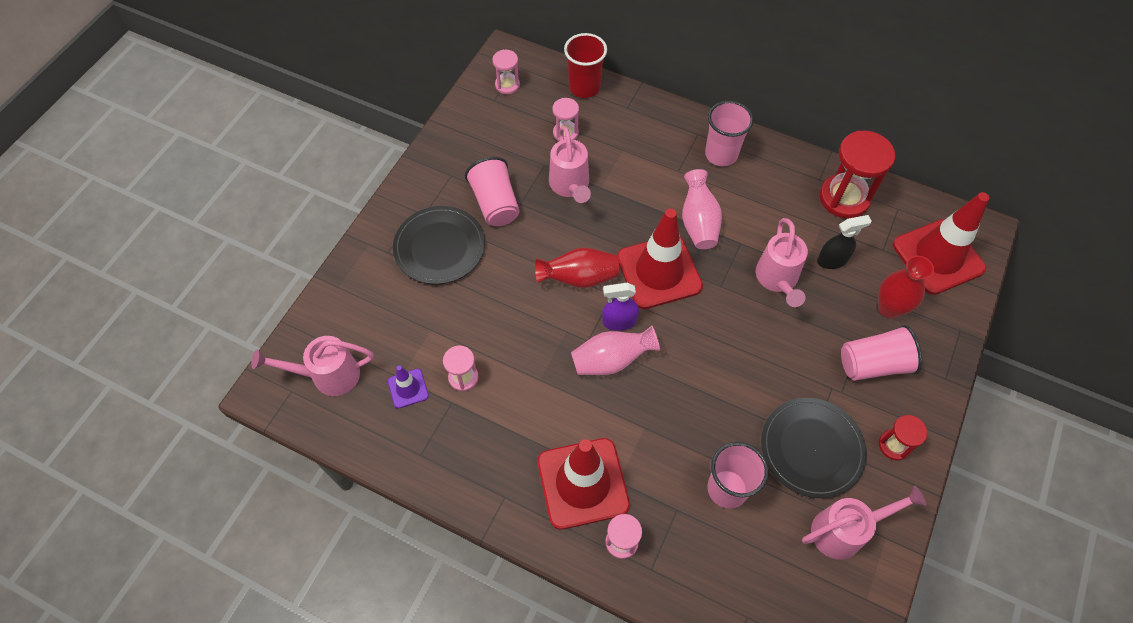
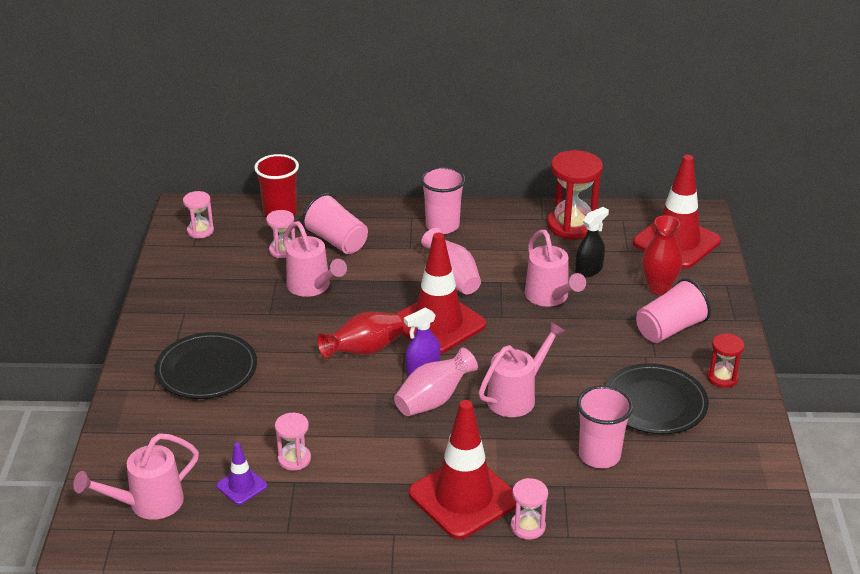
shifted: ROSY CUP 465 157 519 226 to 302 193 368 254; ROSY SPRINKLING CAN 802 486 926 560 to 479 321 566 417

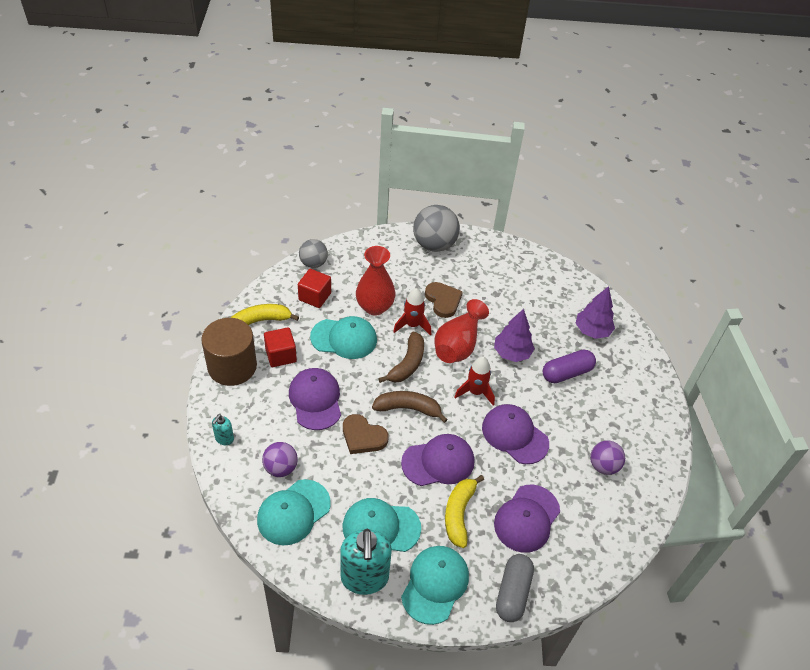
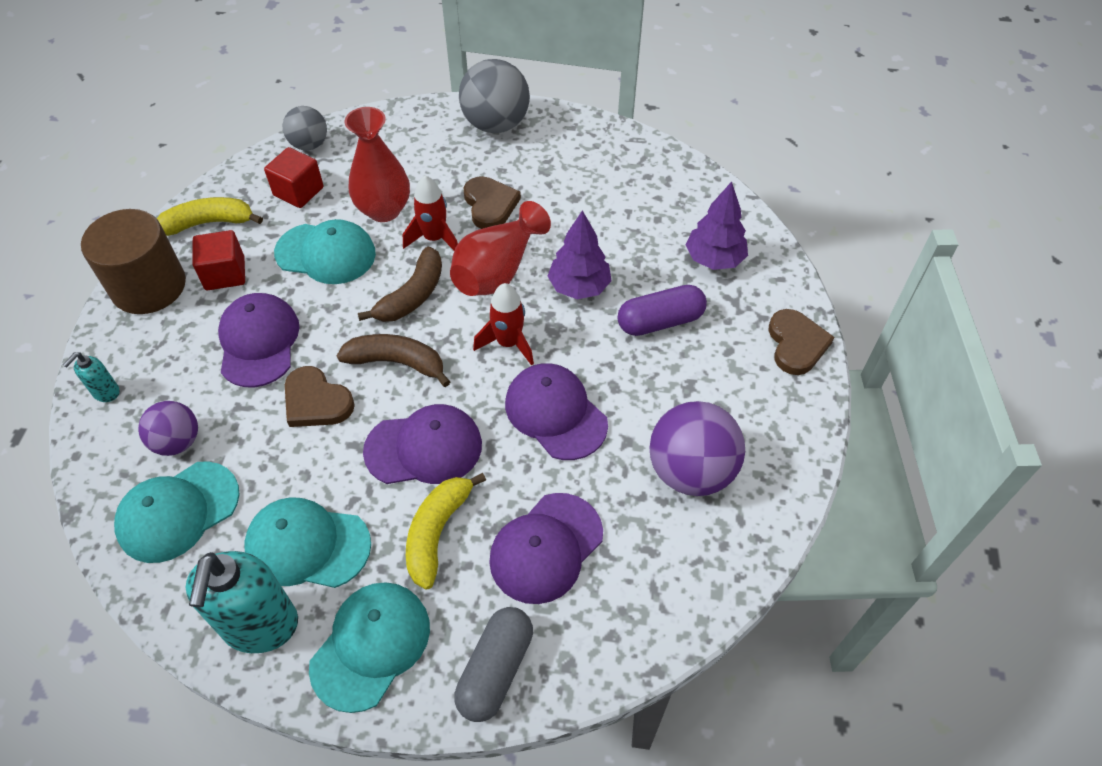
new: DARK BROWN LOVE HEART 768 309 834 375
scaled: VIOLET SPHERE 590 440 625 475 = 649 401 745 496 x1.66

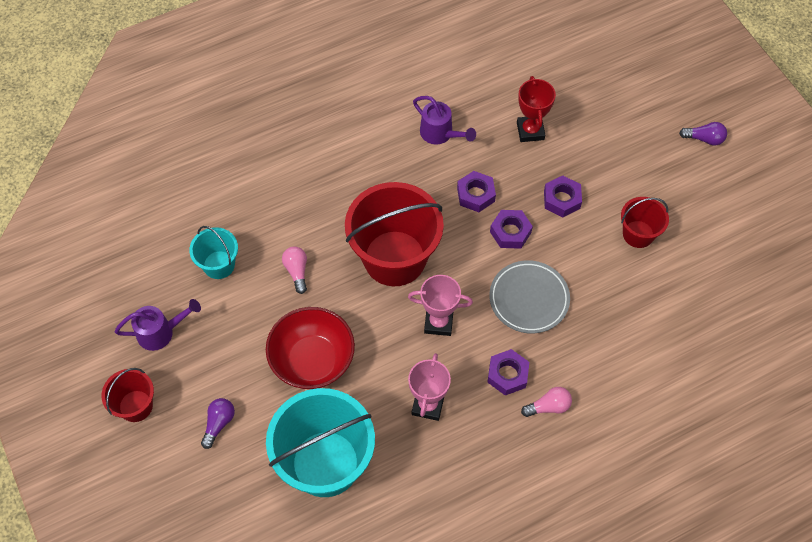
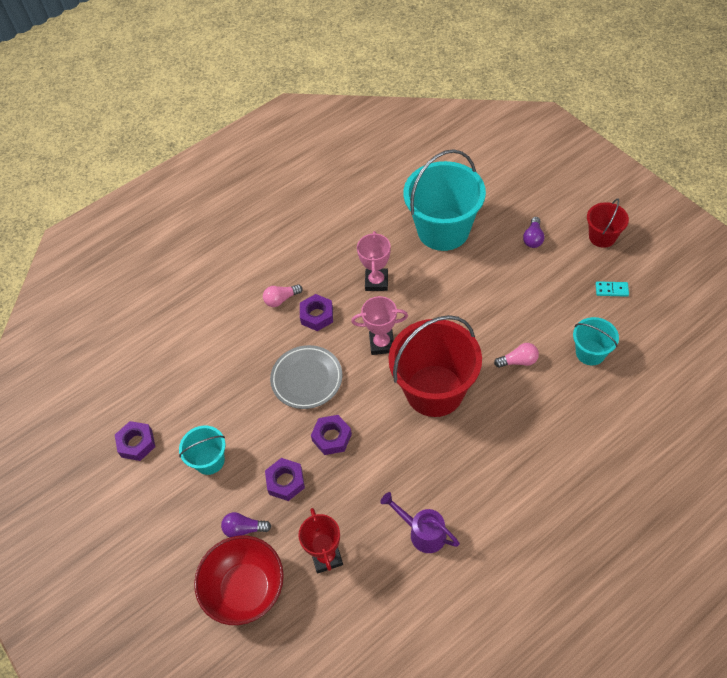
shifted: SCARLET DEEP DISH 266 307 355 389 to 194 535 284 625; VIOLET HEXAGON NUT 457 171 496 212 to 115 421 155 461; VIOLET LIGHT BULB 679 122 727 146 to 221 512 271 537
swapped: VIOLET SPRINKLING CAN 115 299 201 351 to TEAL DOMINO TILE 596 281 629 297
repainted: SCARLET BUCKET 621 197 669 248 to TEAL BUCKET 179 426 226 475
rotated: ROSY LIGHT BULB 282 247 307 294 = 494 343 539 368 75 degrees counterclockwise

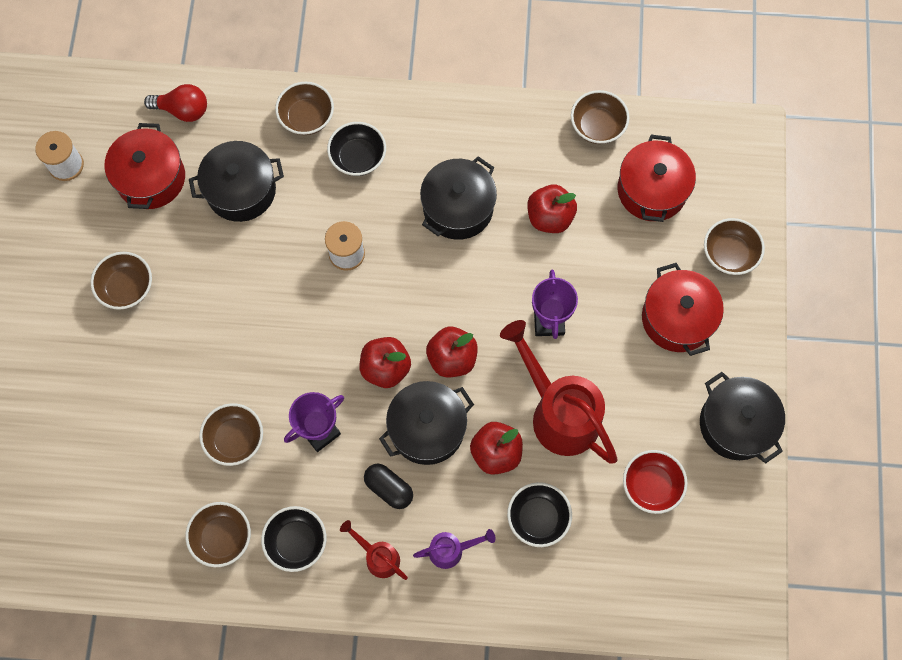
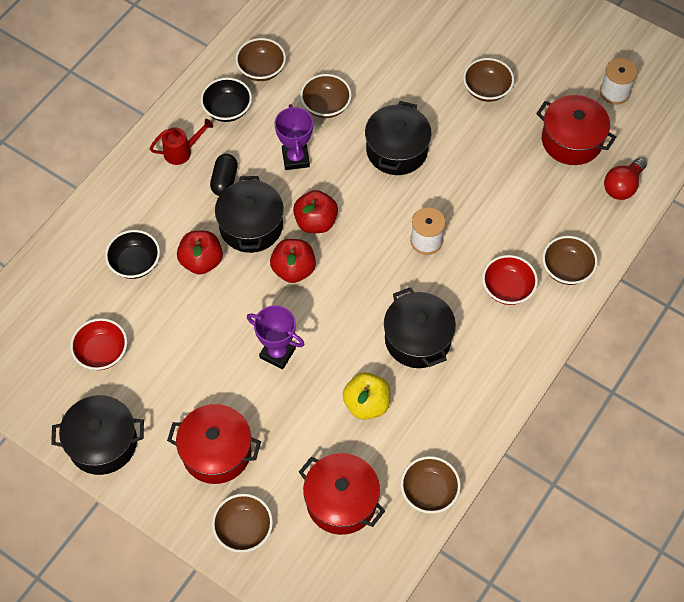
gone: VIOLET SPRINKLING CAN 413 529 496 569; SCARLET SPRINKLING CAN 500 320 618 464
shifted: BLACK COOKING POT 189 141 284 222 to 365 101 432 175
repainted: BLACK DEEP DISH 327 122 386 176 to SCARLET DEEP DISH 482 255 538 305; SCARLET TOY APPLE 527 185 577 233 to GOLDEN TOY APPLE 343 372 390 420
rotated: BLACK CAPSULE 364 464 413 509 = 210 154 238 196 60 degrees counterclockwise

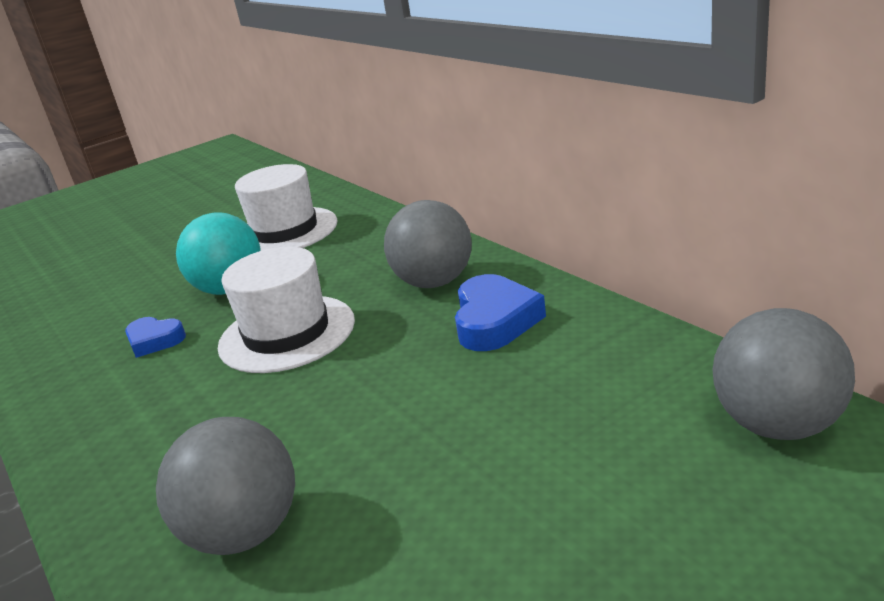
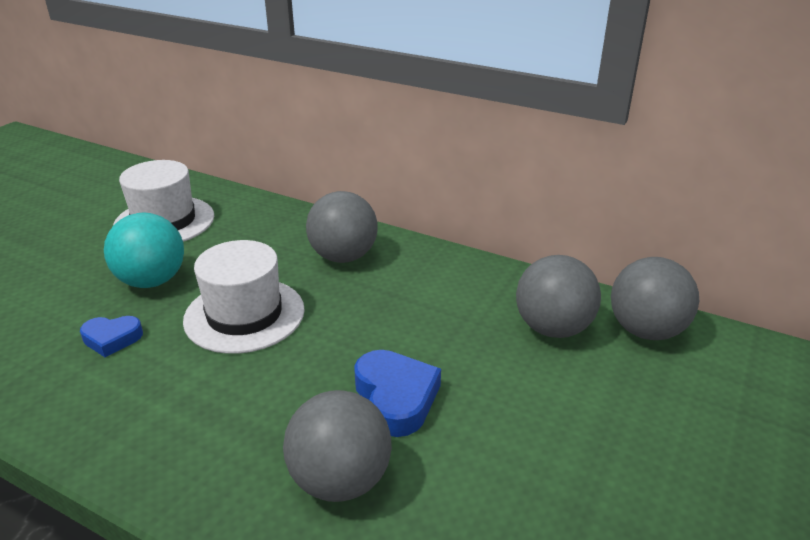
new: GREY SPHERE 516 255 601 338
shifted: COBALT LOVE HEART 455 274 546 351 to 354 350 441 437

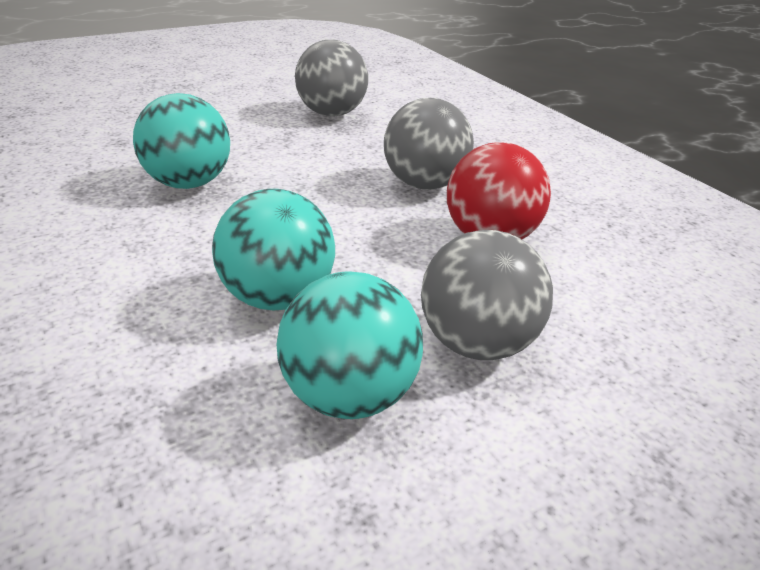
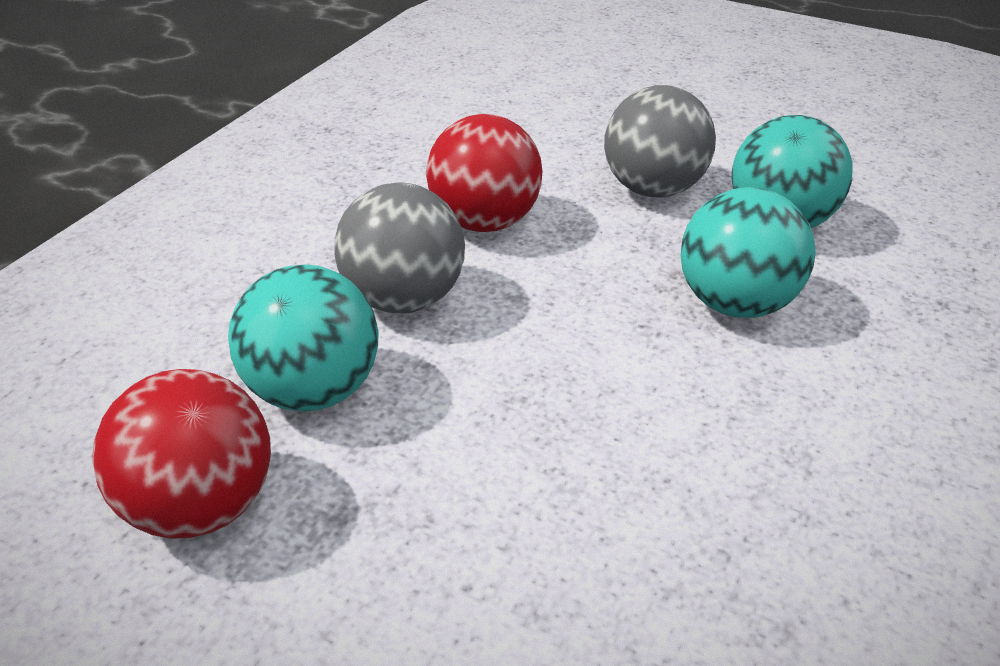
shifted: TEAL SPHERE 133 93 230 189 to 228 264 379 411
repainted: GREY SPHERE 295 40 368 117 to SCARLET SPHERE 92 369 271 538

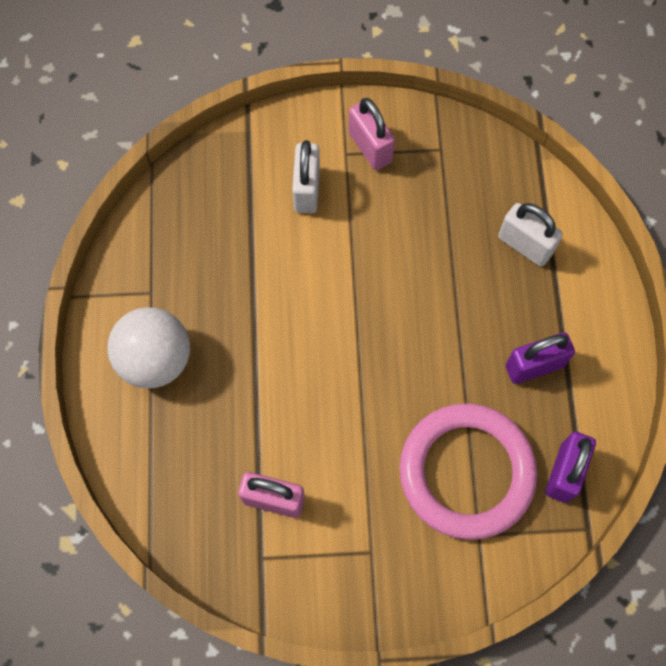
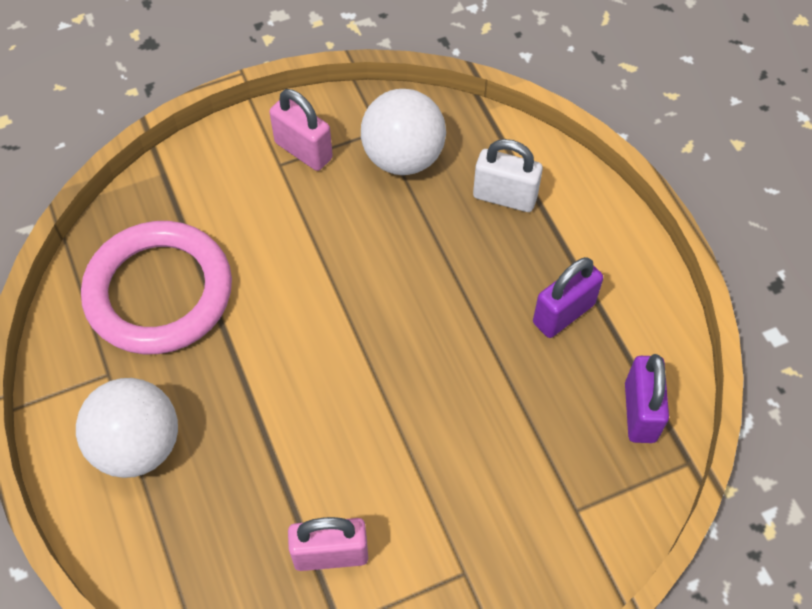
gone: PURE WHITE SMALL LOCK 292 140 320 213
new: PURE WHITE SPHERE 361 89 446 175
shifted: ROSY TORUS 400 403 537 540 to 81 221 232 354

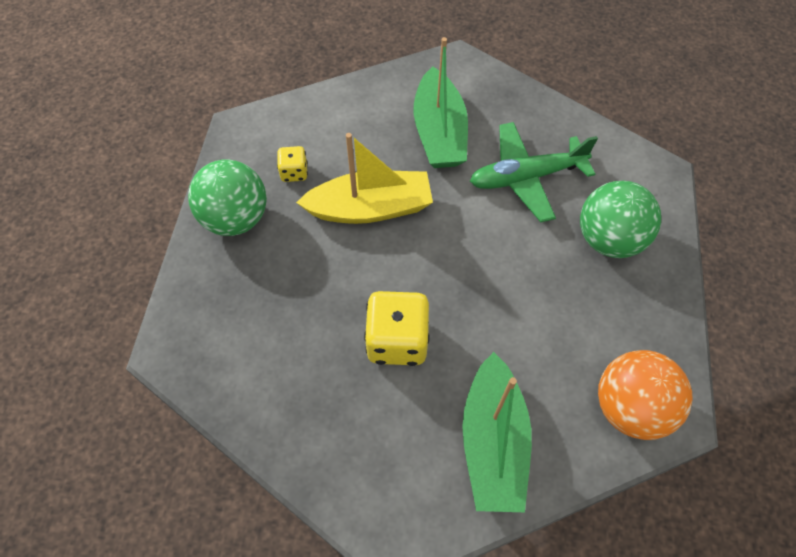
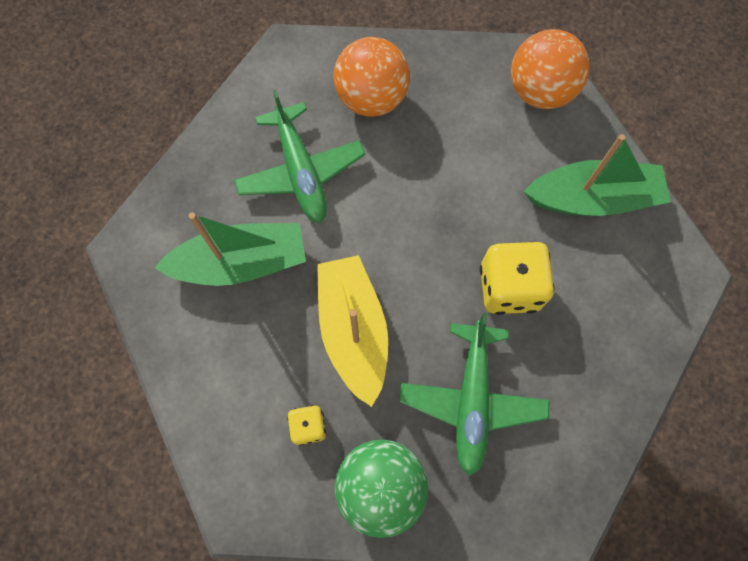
new: LEAF-GREEN TOY PLANE 399 313 549 476
repainted: LEAF-GREEN SPHERE 580 181 661 258 to ORANGE-COLOURED SPHERE 333 37 410 117

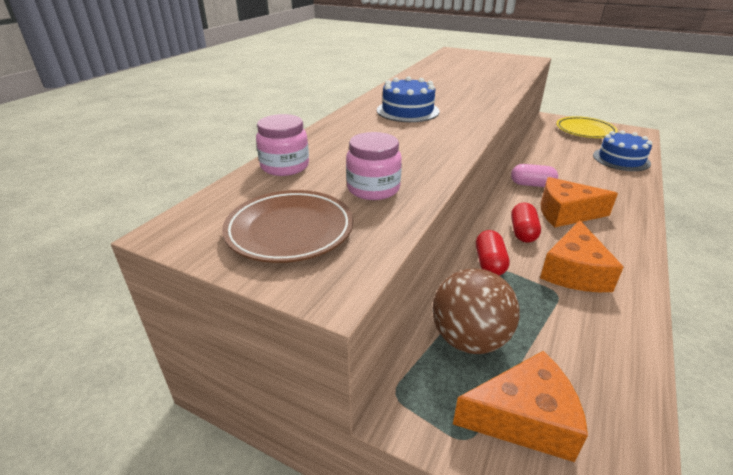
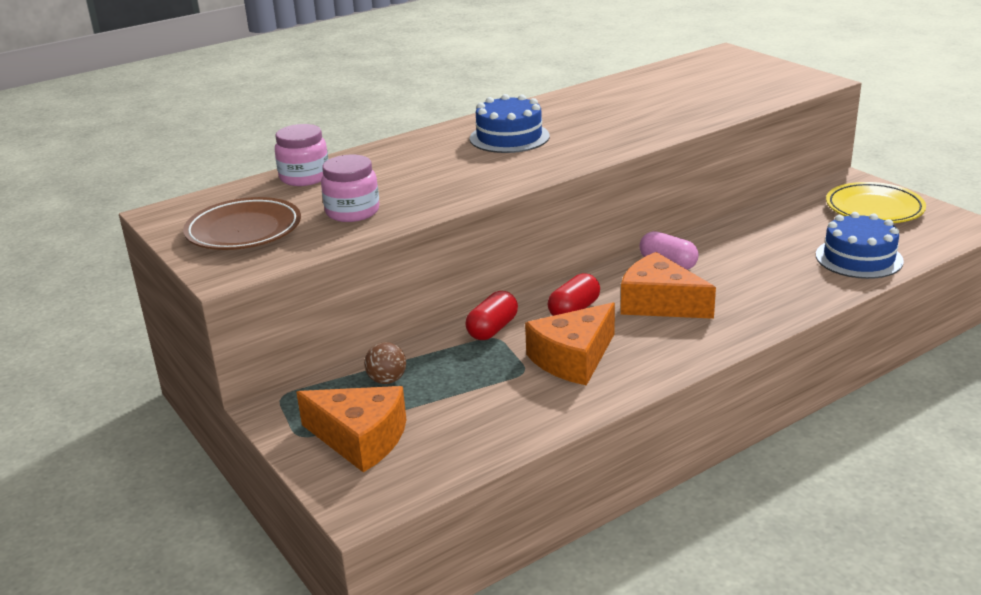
scaled: DARK BROWN SPHERE 432 268 520 354 = 364 342 406 384 x0.49

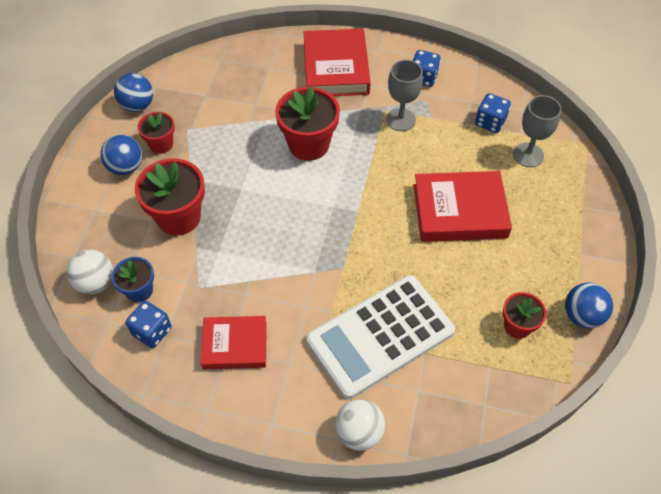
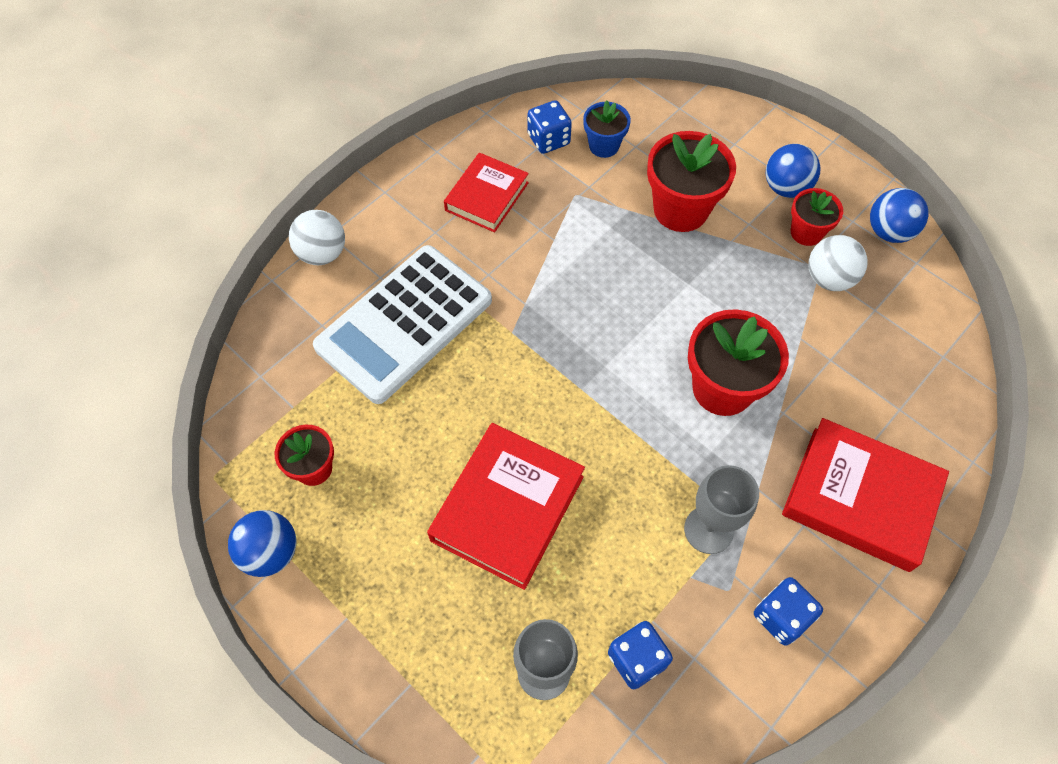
shifted: PURE WHITE SPHERE 66 250 113 294 to 809 235 868 291
rotated: PURE WHITE POCKET CALCULATOR 306 275 455 399 = 313 245 492 404 135 degrees counterclockwise

